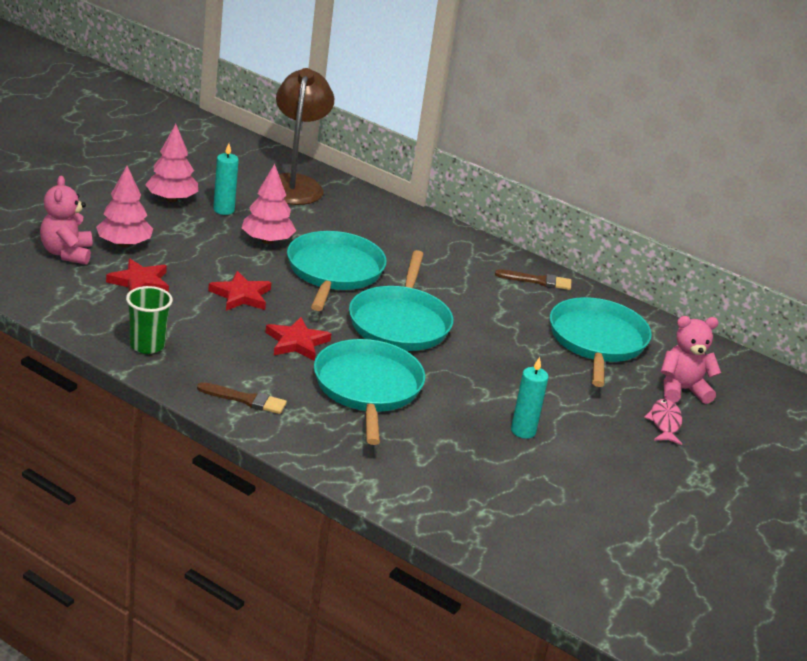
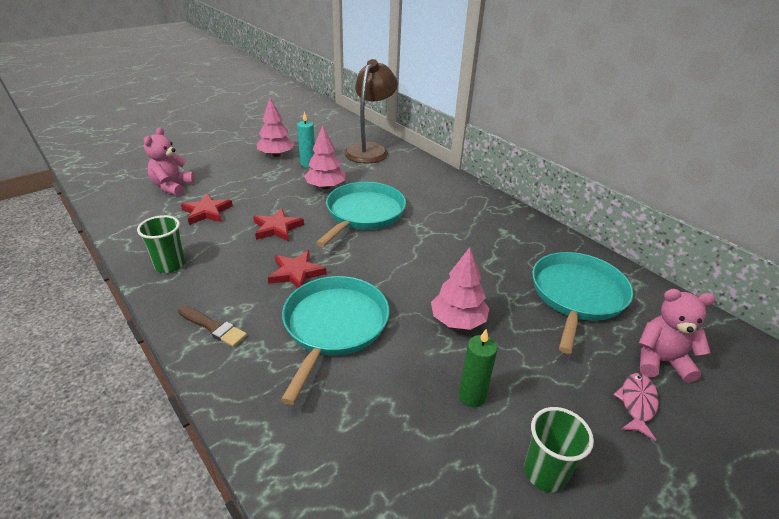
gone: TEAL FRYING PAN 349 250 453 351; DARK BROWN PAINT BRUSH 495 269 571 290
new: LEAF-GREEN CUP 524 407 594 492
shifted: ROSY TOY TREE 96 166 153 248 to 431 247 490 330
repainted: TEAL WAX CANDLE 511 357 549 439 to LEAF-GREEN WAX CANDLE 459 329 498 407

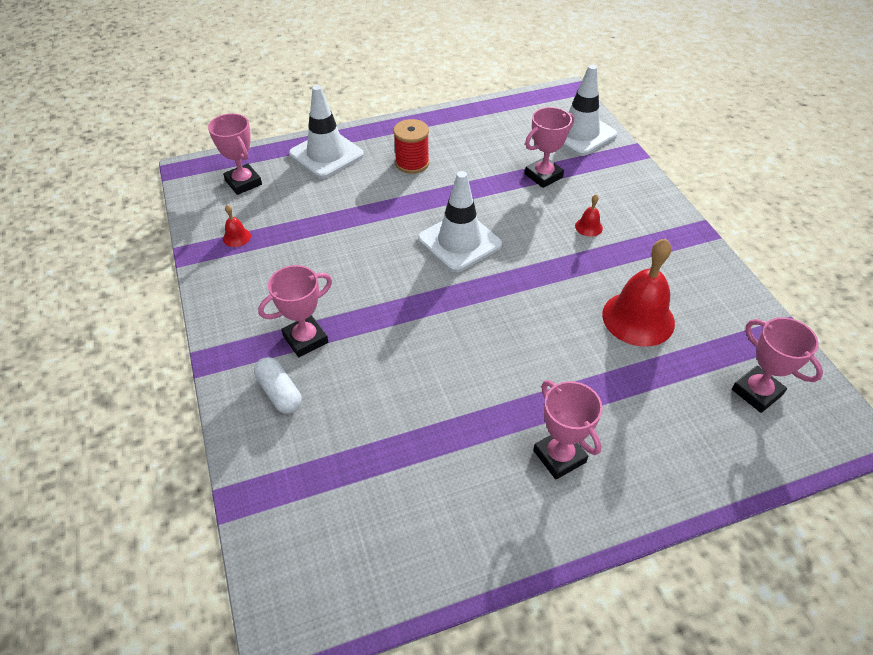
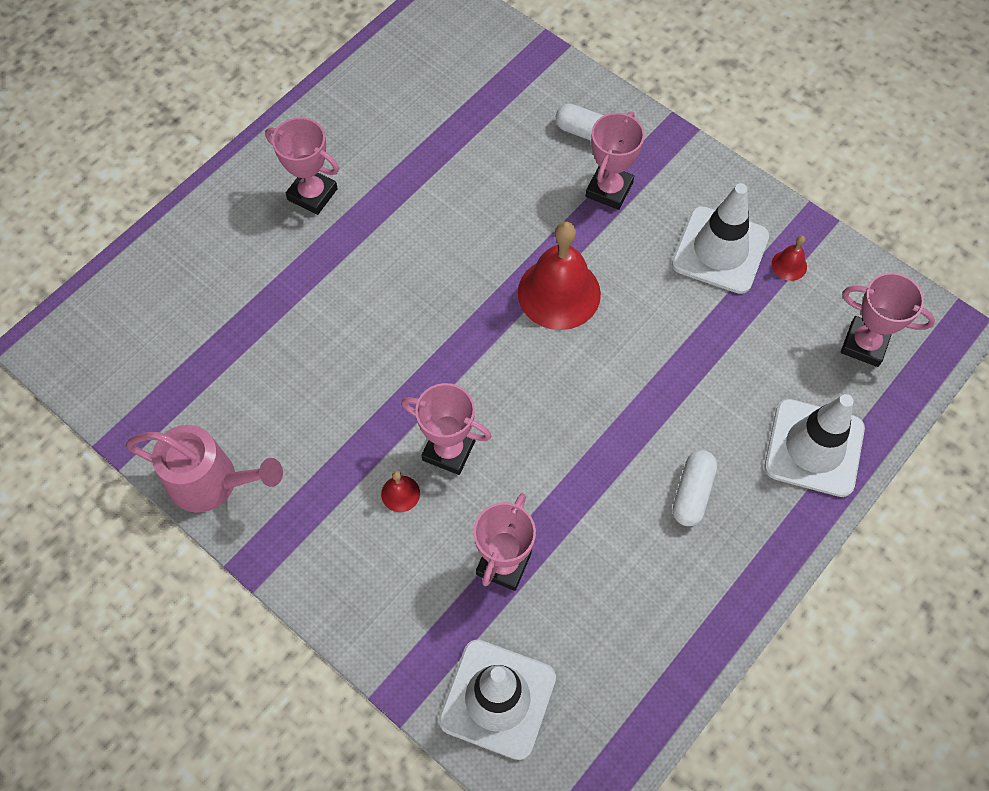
new: ROSY SPRINKLING CAN 126 425 283 513
shifted: PURE WHITE SAFETY CONE 418 171 502 272 to 672 183 769 294; SCARLET BELL 602 238 675 347 to 518 222 601 330; ROSY PRIZE CUP 732 317 823 413 to 401 383 491 475
swapped: SCARLET BOBBIN 393 119 429 174 to PURE WHITE CAPSULE 673 450 717 526

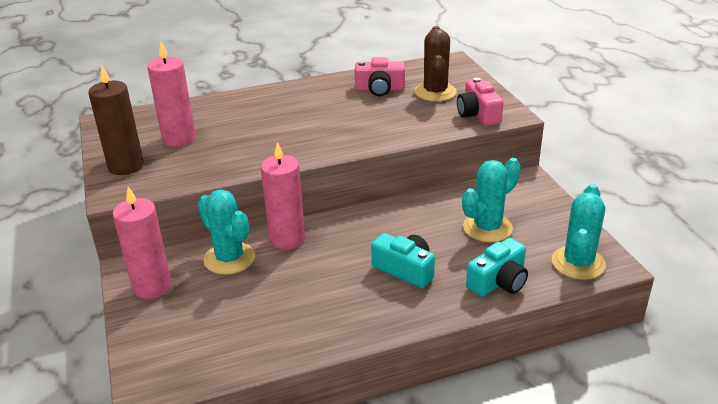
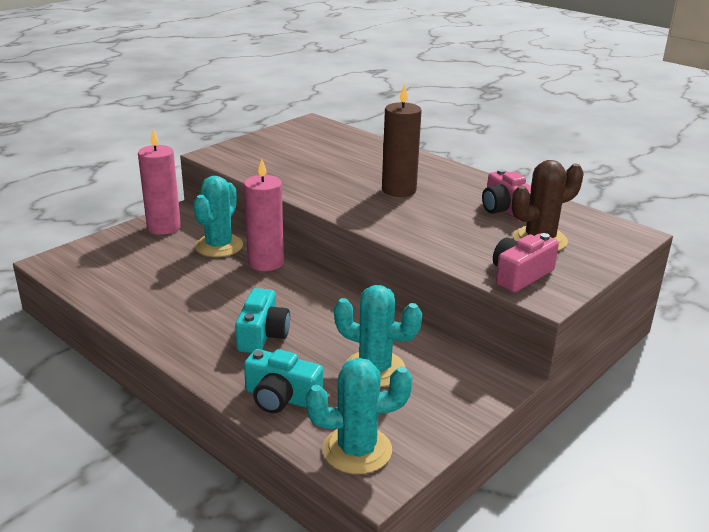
gone: ROSY WAX CANDLE 147 42 196 147
shifted: DARK BROWN WAX CANDLE 88 66 144 175 to 382 83 422 197

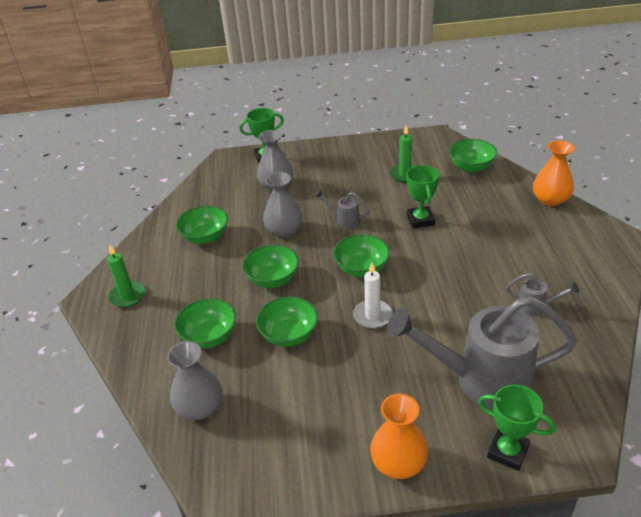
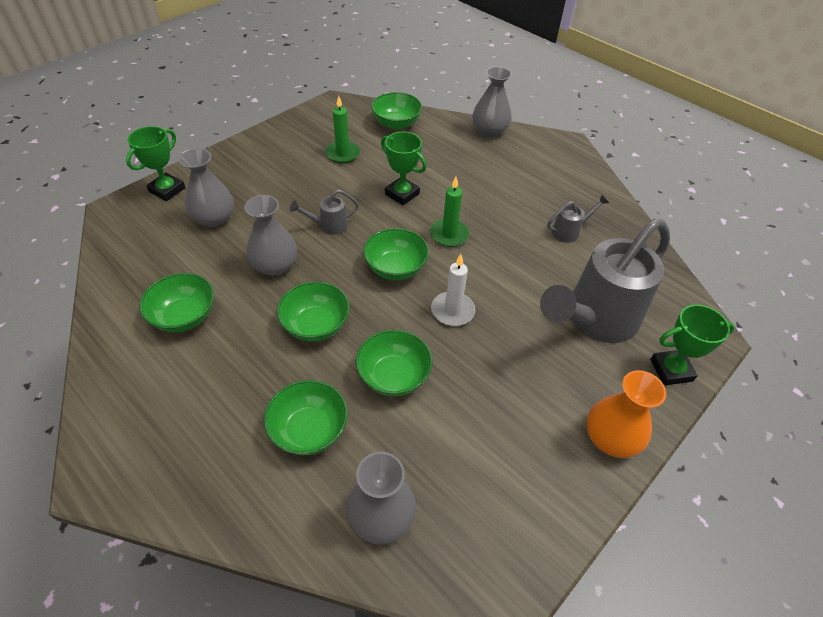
shifted: LEAF-GREEN WAX CANDLE 107 245 146 308 to 430 177 469 247
repainted: ORANGE-COLOURED VASE 533 140 575 206 to GREY VASE 472 66 512 137

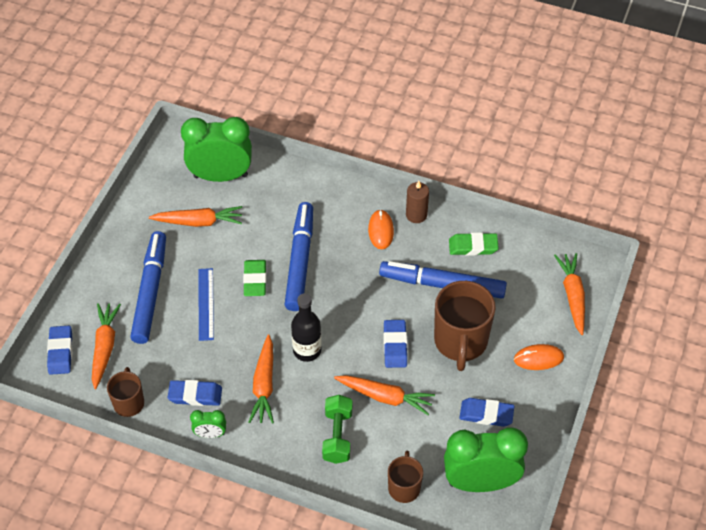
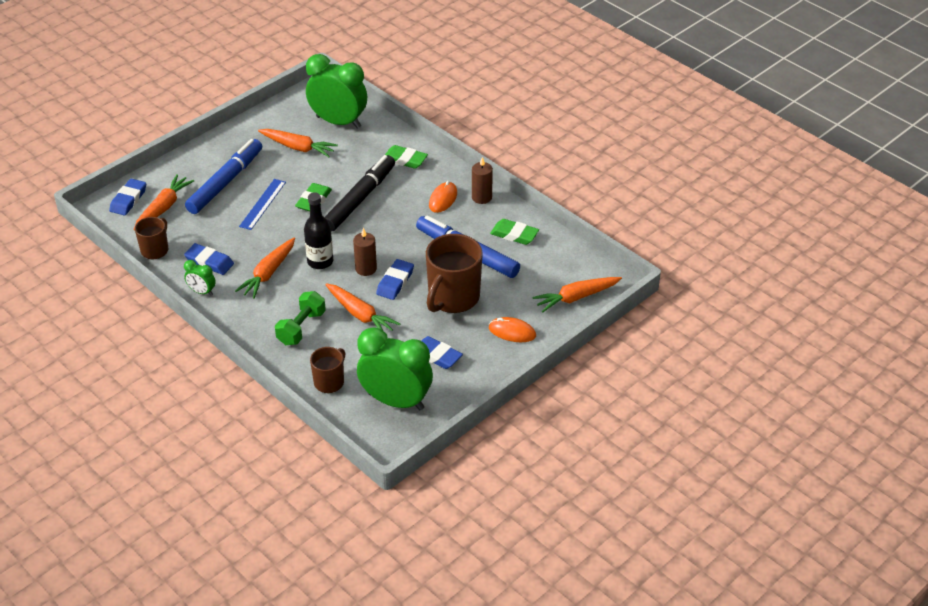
new: DARK BROWN WAX CANDLE 353 228 377 276; LEAF-GREEN GUM ERASER 385 145 428 169
repainted: COBALT MARKER PEN 284 202 313 311 to BLACK MARKER PEN 325 155 395 232
rotated: ORANGE-COLOURED CARROT 554 253 585 335 = 532 277 622 312 135 degrees counterclockwise

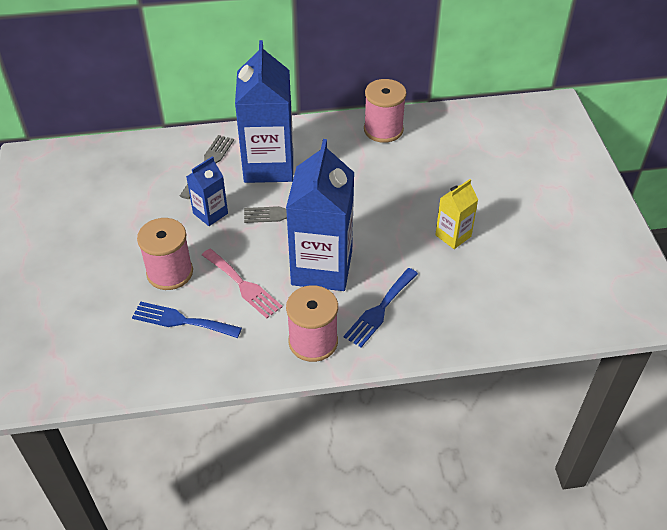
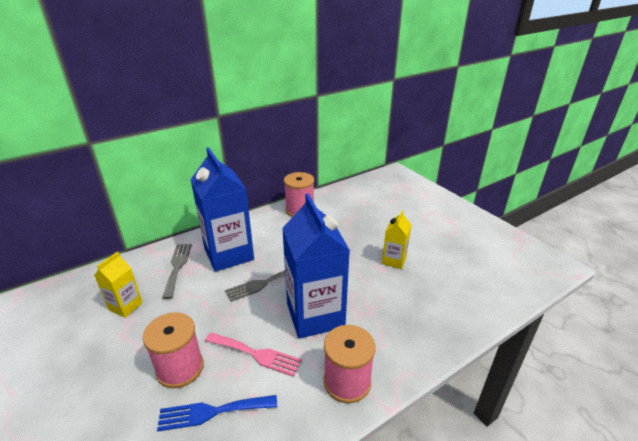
gone: COBALT MILK CARTON 186 156 228 226; COBALT FORK 344 268 418 347
new: GOLDEN MILK CARTON 94 252 143 318

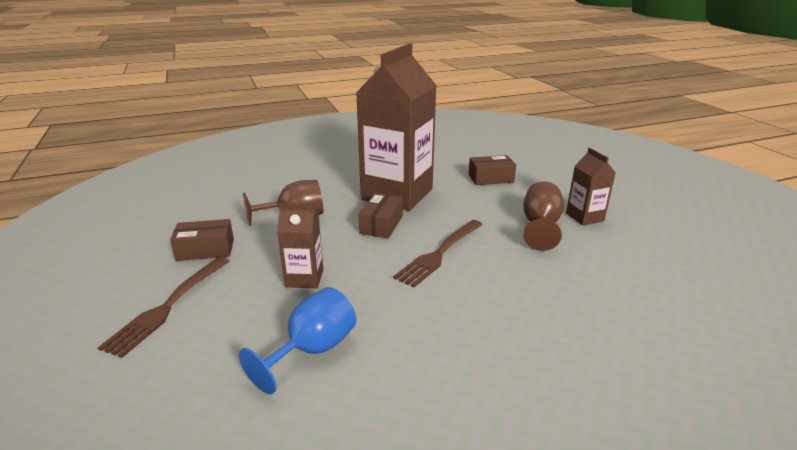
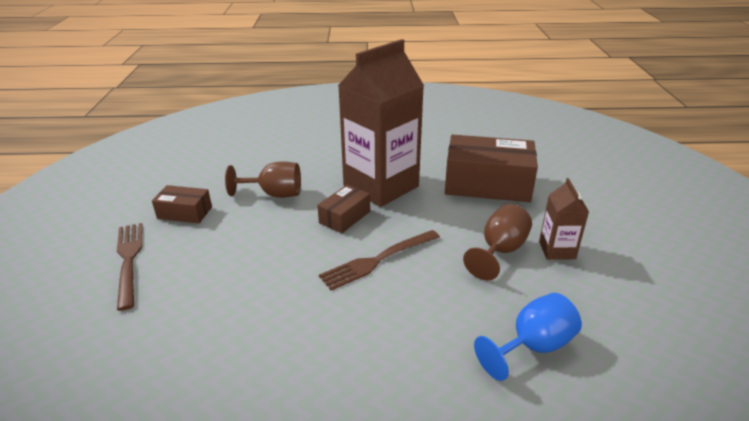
gone: DARK BROWN MILK CARTON 277 203 323 288
shifted: COBALT GOBLET 239 287 356 395 to 474 293 582 381
rotated: DARK BROWN FORK 98 257 229 358 = 117 223 143 311 120 degrees clockwise
scaled: DARK BROWN BOX 469 155 516 185 = 445 135 538 202 x1.94

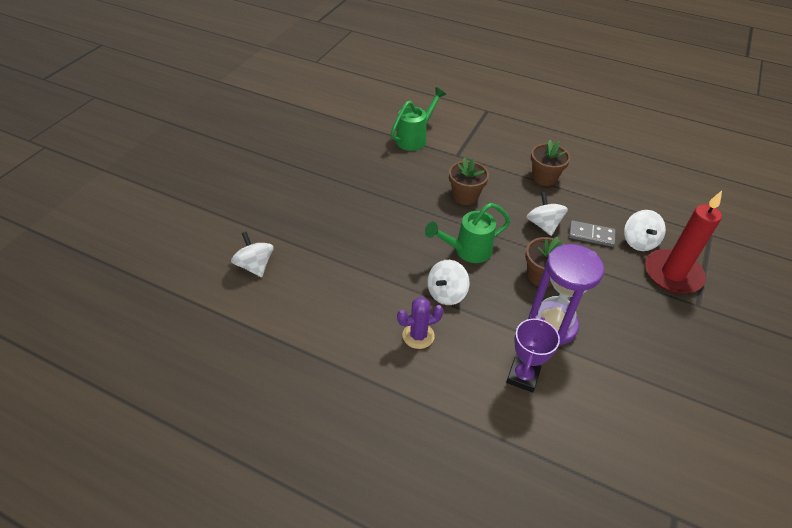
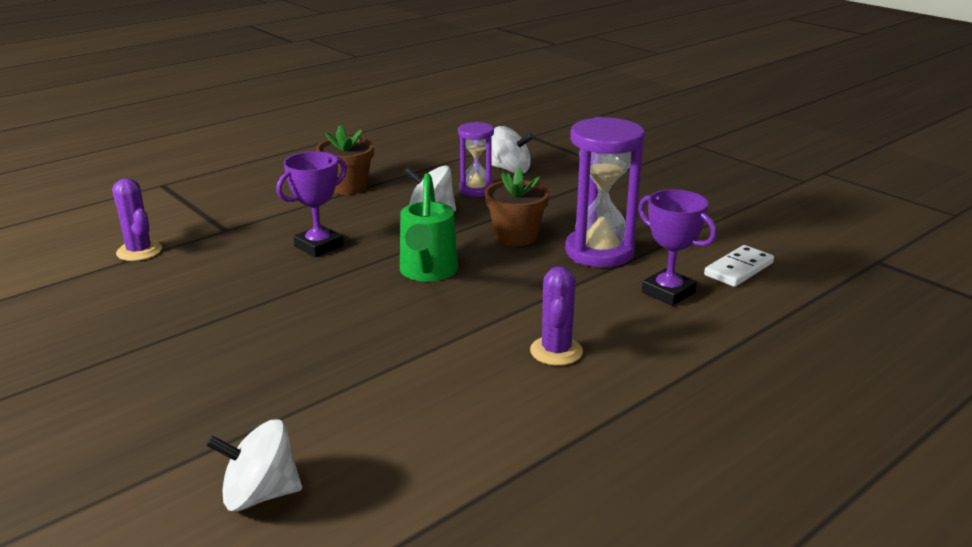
gone: PURE WHITE SPINNING TOP 427 260 470 305; SCARLET WAX CANDLE 645 191 722 294
new: PURE WHITE DOMINO TILE 704 245 774 287
swapped: LEAF-GREEN SPRINKLING CAN 391 87 446 151 to VIOLET SAGUARO CACTUS 112 178 162 261; DARK BROWN POTTED PLANT 449 157 489 205 to VIOLET PRIZE CUP 276 151 347 257; GREY DOMINO TILE 569 220 615 247 to VIOLET SANDGLASS 458 122 494 197

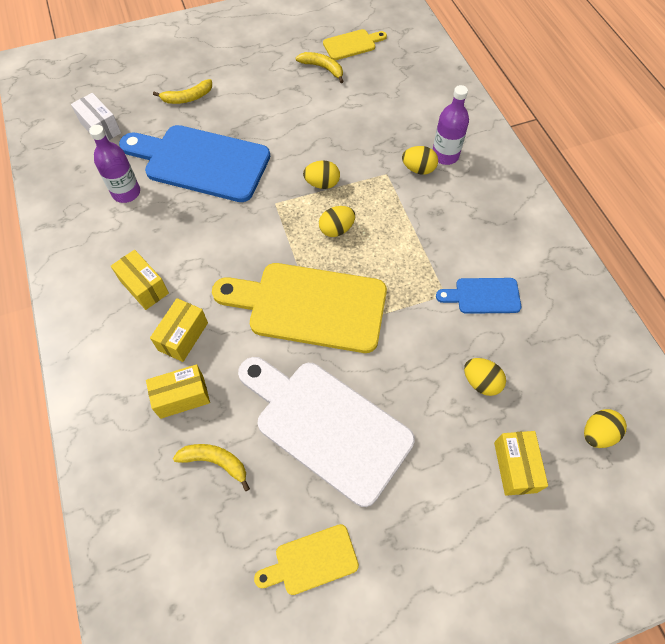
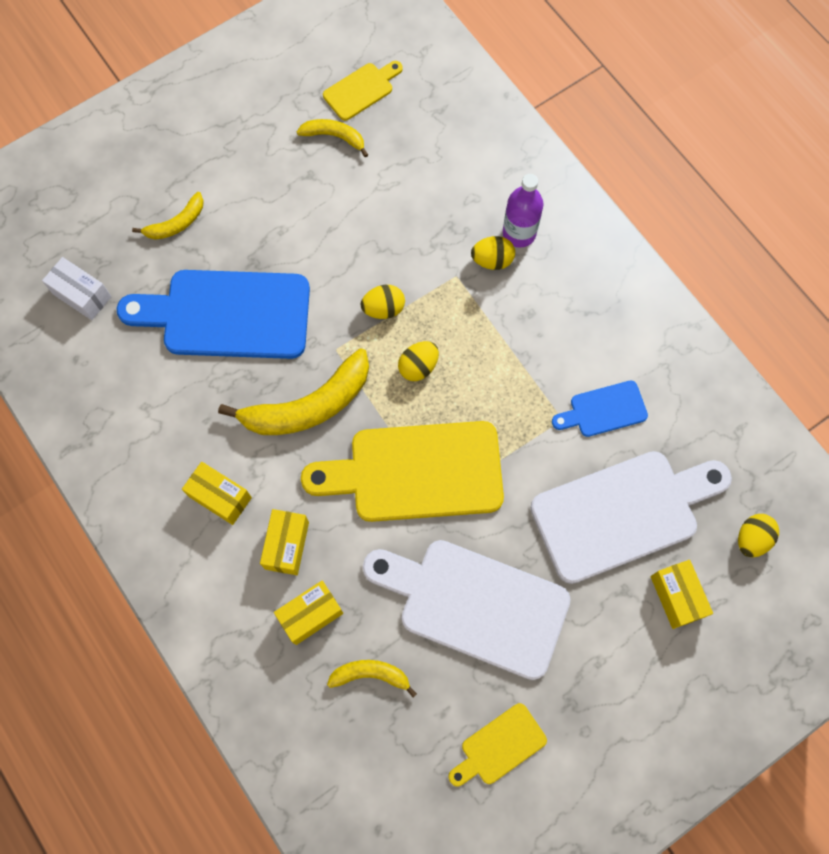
gone: VIOLET FLASK 89 125 140 203
new: GOLDEN TOY BANANA 218 348 369 435
swapped: GOLDEN EGG SHAPE 464 358 506 396 to PURE WHITE CUTTING BOARD 531 451 732 584

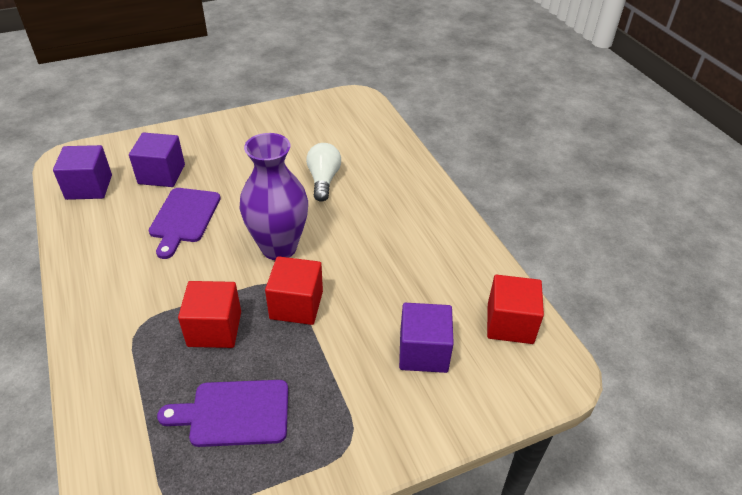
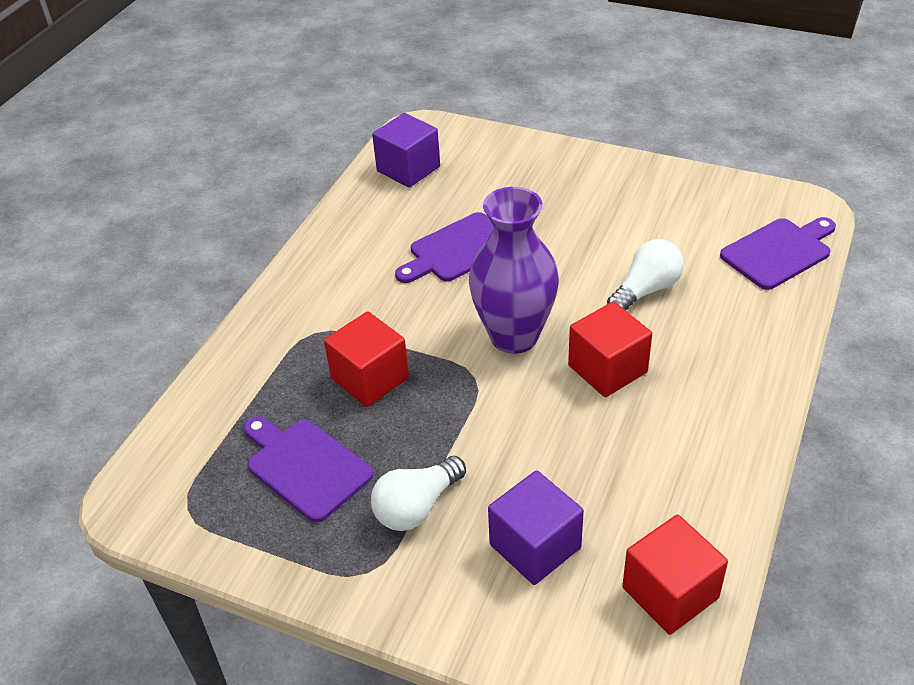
gone: VIOLET BLOCK 129 132 185 187
new: PURE WHITE LIGHT BULB 371 456 466 531; VIOLET CUTTING BOARD 720 217 836 290
shifted: SCARLET BLOCK 265 256 323 325 to 568 302 652 397

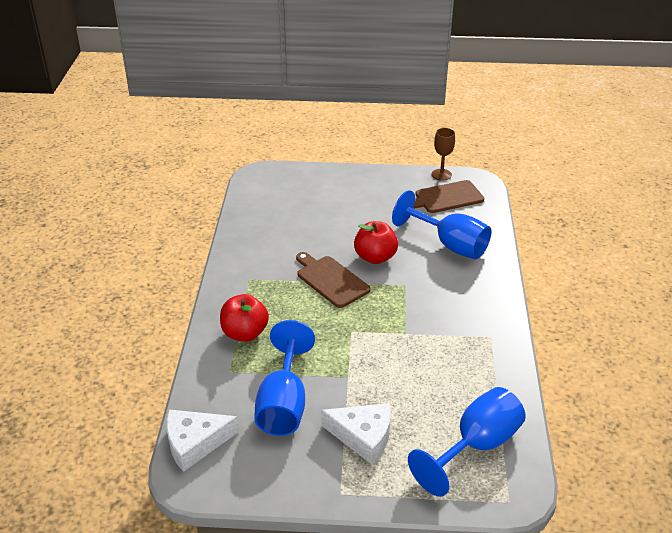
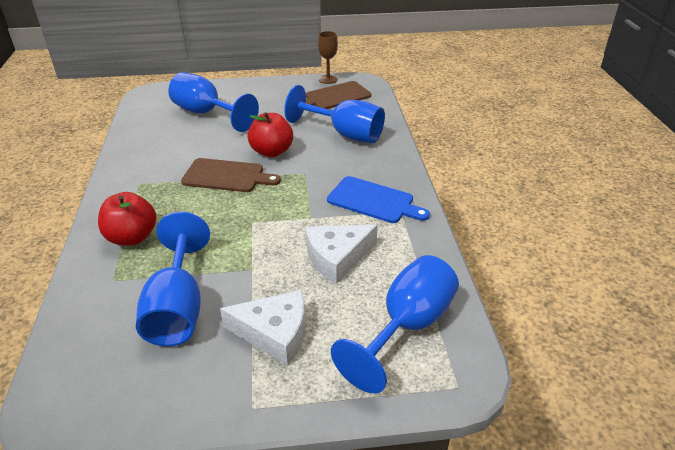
new: COBALT GOBLET 168 72 259 132; COBALT CUTTING BOARD 327 176 430 223
shifted: PURE WHITE CHEESE 166 410 239 472 to 306 225 378 284
rotated: DARK BROWN CUTTING BOARD 296 252 371 308 = 181 158 281 192 150 degrees clockwise

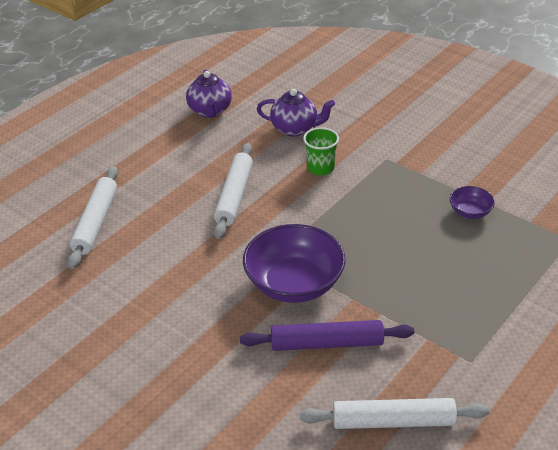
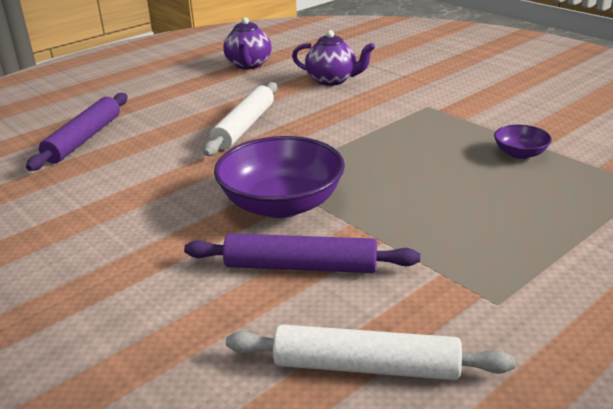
gone: LEAF-GREEN CUP 303 127 339 175
repainted: PURE WHITE ROLLING PIN 68 166 118 269 to VIOLET ROLLING PIN 26 93 128 171

